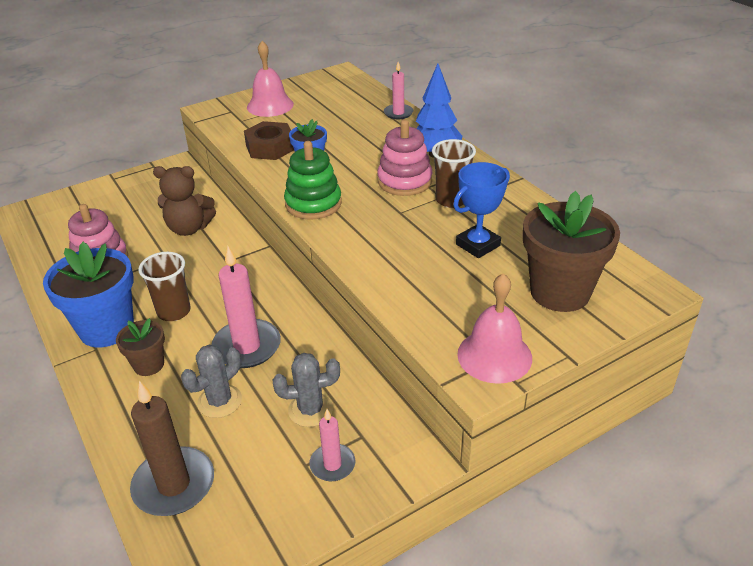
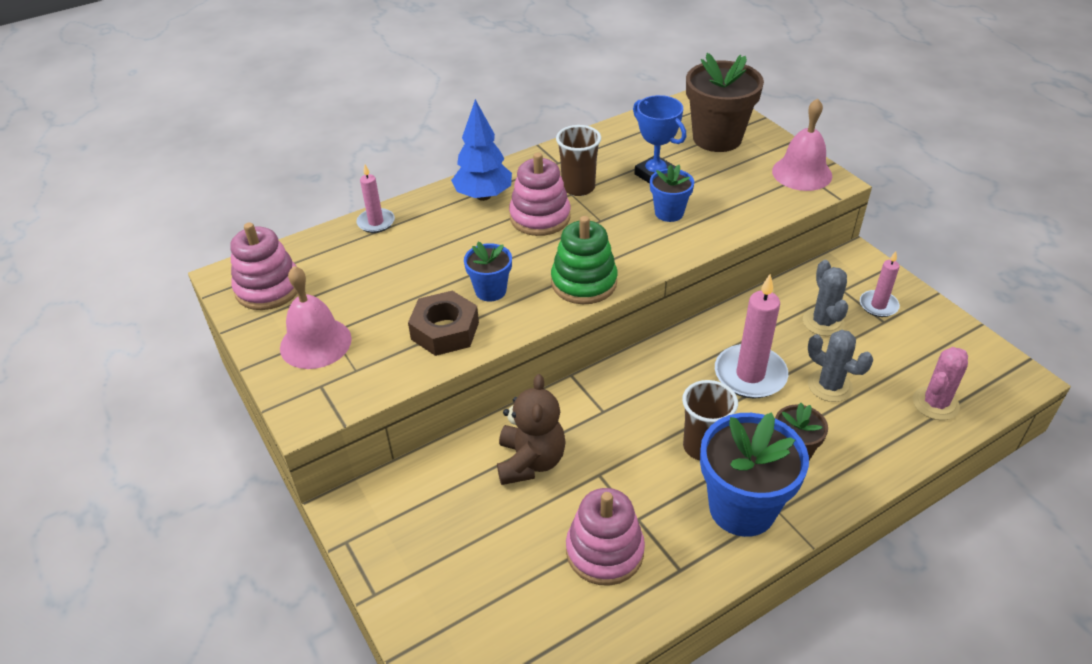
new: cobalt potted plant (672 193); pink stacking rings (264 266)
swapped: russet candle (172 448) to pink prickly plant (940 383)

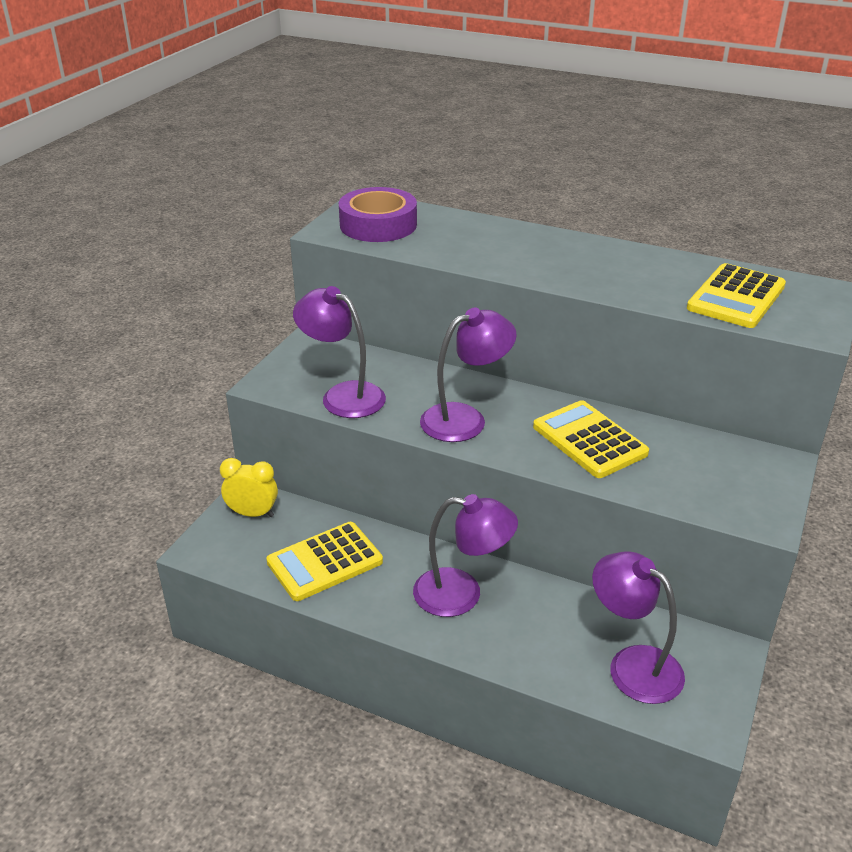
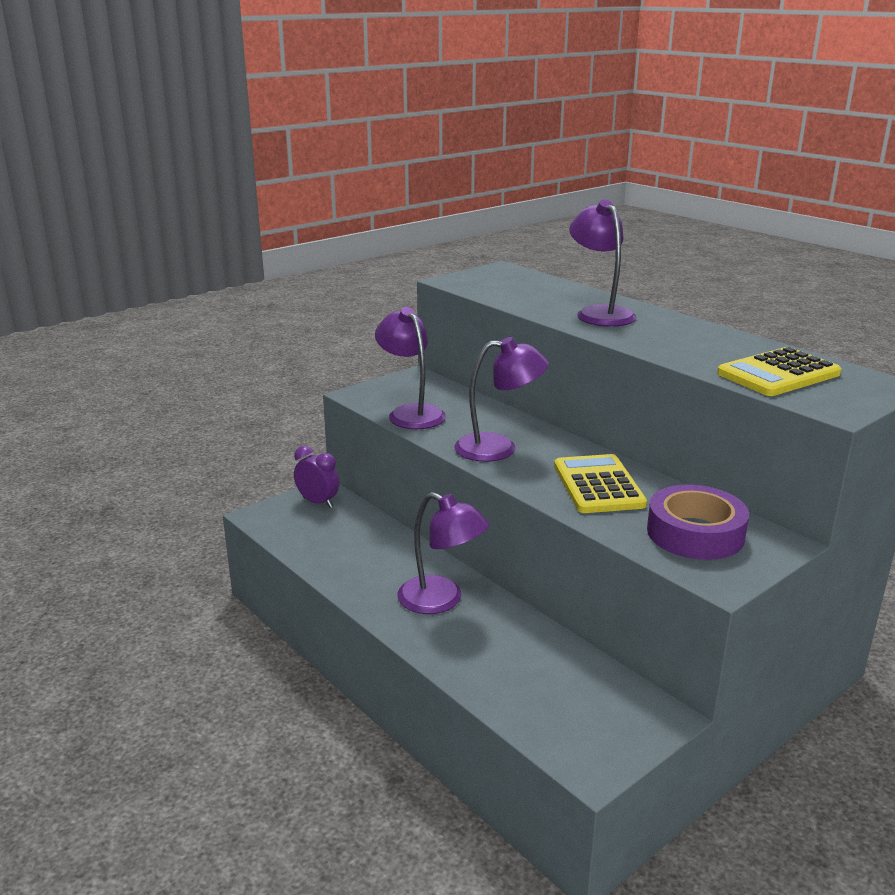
gone: golden adding machine (324 561)
shifted: purple roll of tape (378 214) to (698 522); purple reading lamp (638 627) to (603 263)
repainted: golden alarm clock (249 487) to purple alarm clock (316 477)

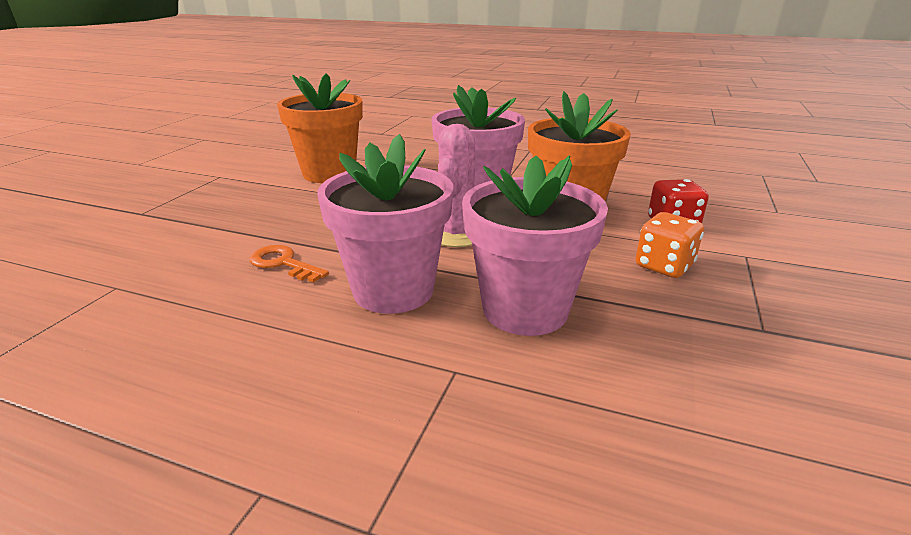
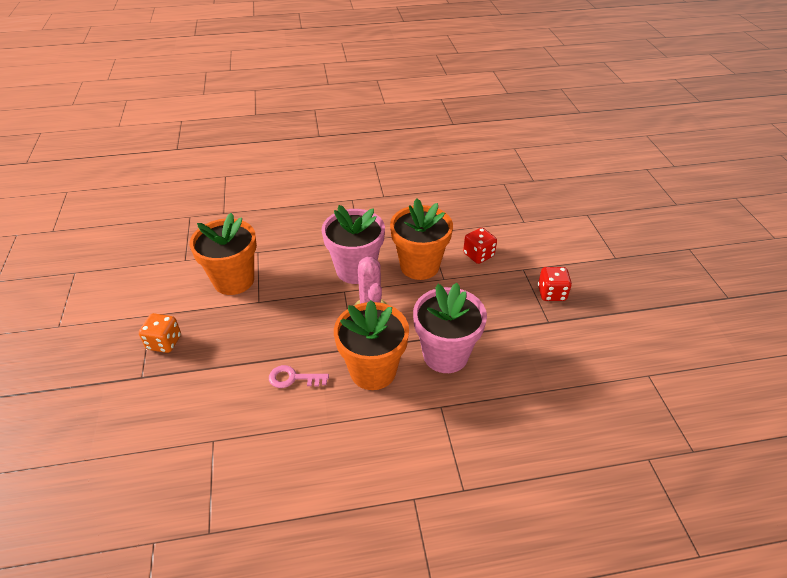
new: red game die (555 284)
shifted: orange-coloured game die (669 245) to (160 333)
repainted: pink potted plant (385 224) to orange-coloured potted plant (371 345); orange-coloured latchkey (289 264) to pink latchkey (299 376)

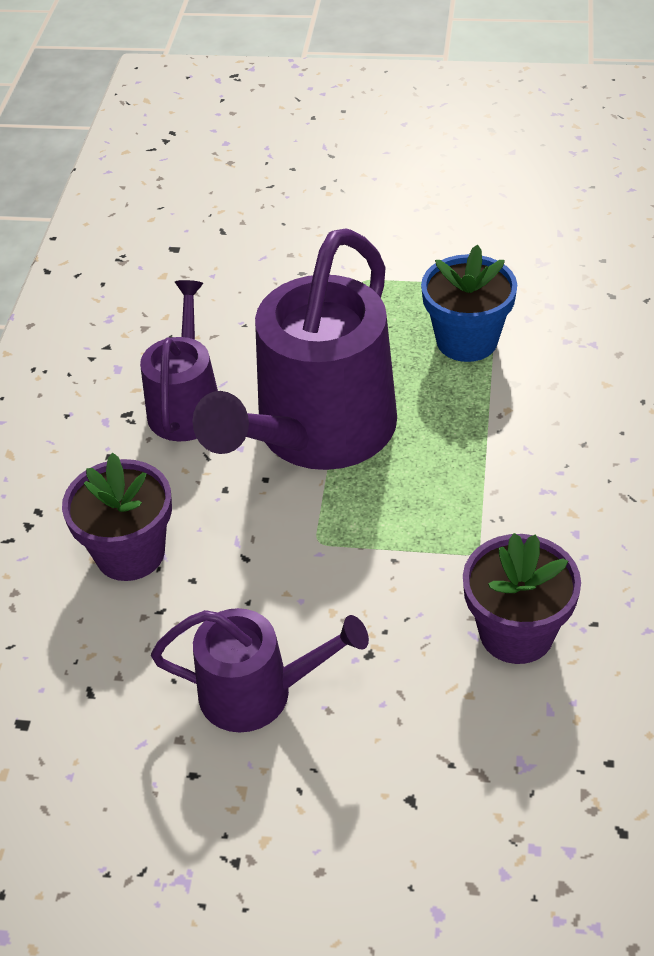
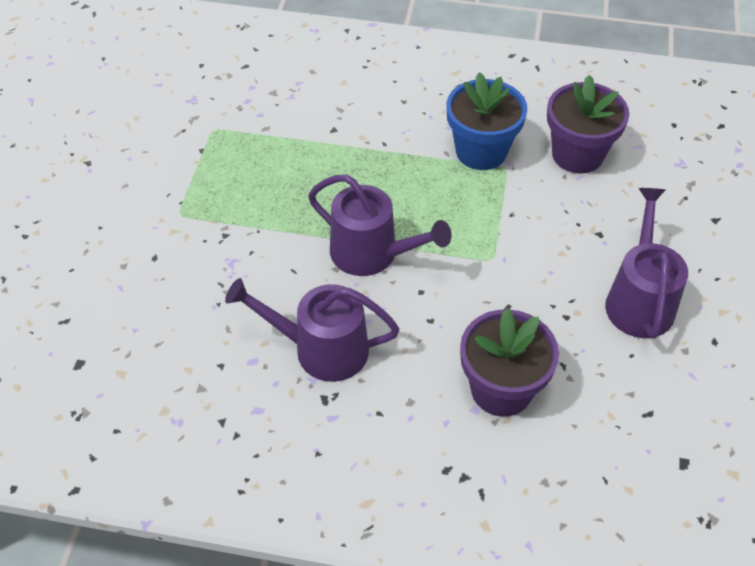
shifted: cobalt potted plant (469 303) to (487 121)
scaled: purple sprinkling can (294 349) = (380 225) x0.55

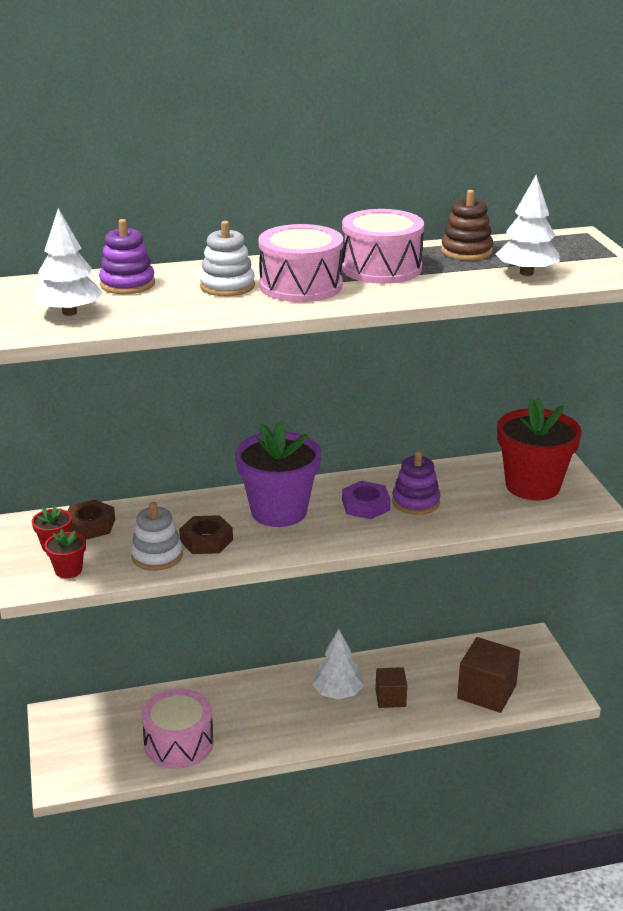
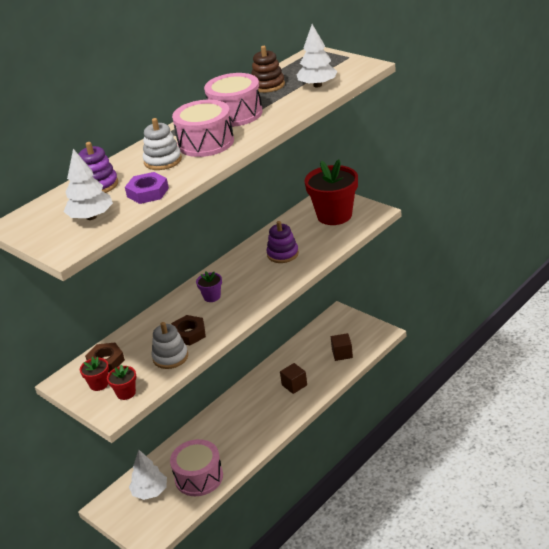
shifted: purple nut (366 500) to (147 188); pure white tree (338 664) to (148 475)
scaled: purple potted plant (278 474) = (209 286) x0.45; russet block (488 675) = (342 347) x0.60

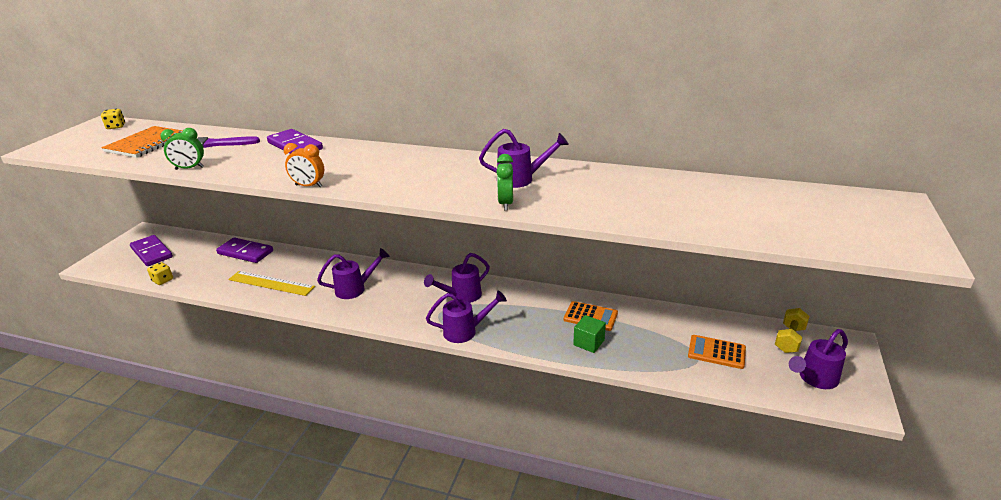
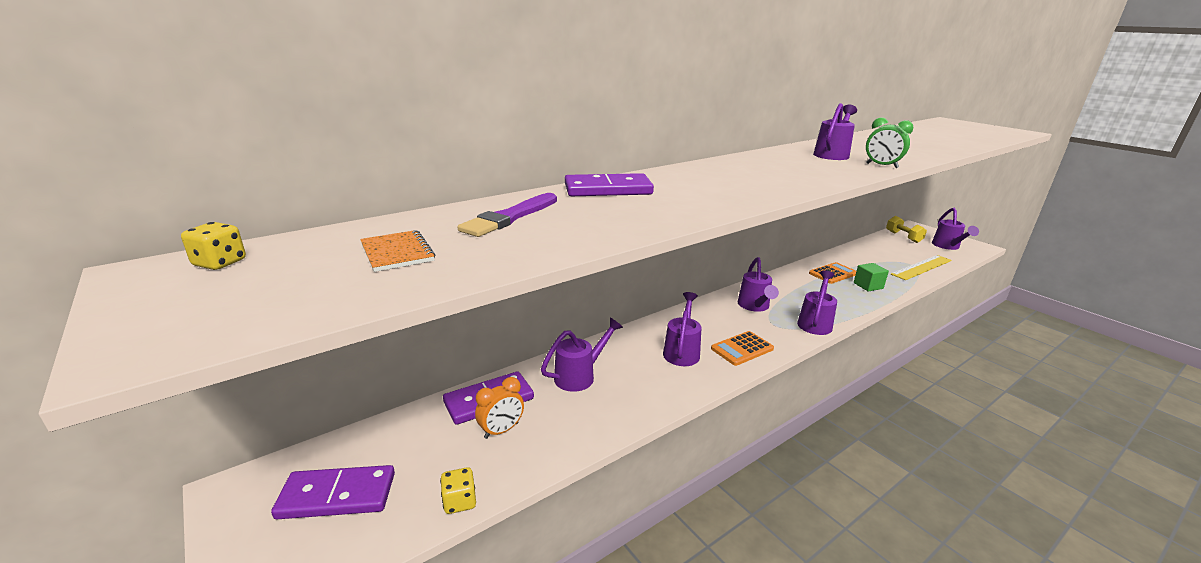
gone: green alarm clock (182 149)
new: purple sprinkling can (582 355)
shifted: orange-coloured alarm clock (304 165) to (499 408); golden ruler (271 283) to (921 267); orange-coloured adding machine (717 352) to (742 348)
scaled: orange-coloured notebook (142 142) = (397 251) x0.61

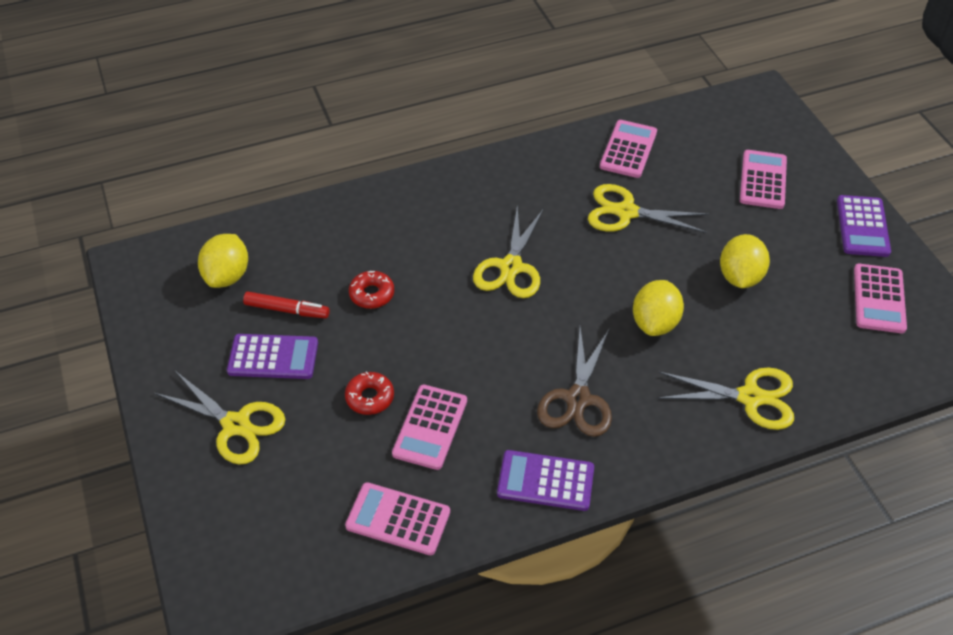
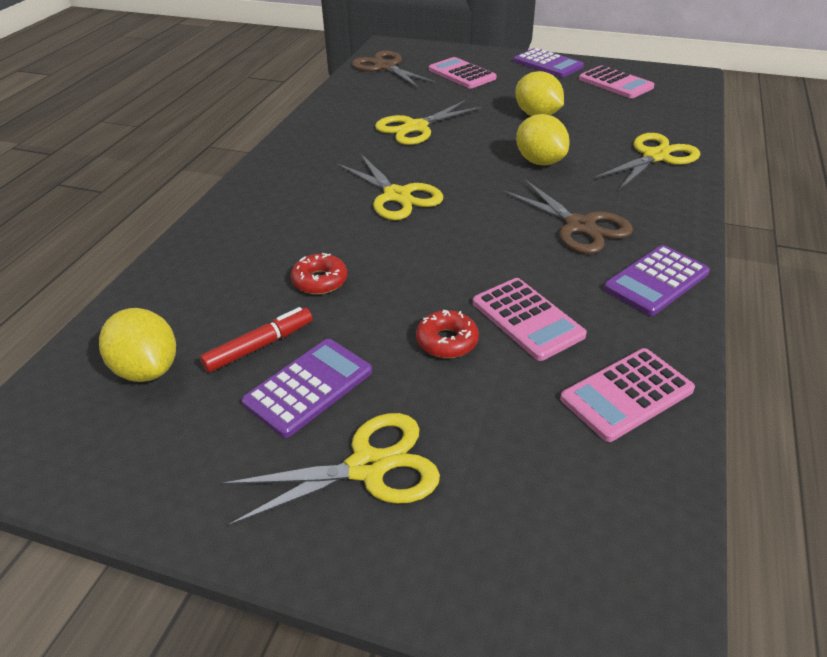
gone: pink adding machine (628 149)
new: russet shears (394 69)

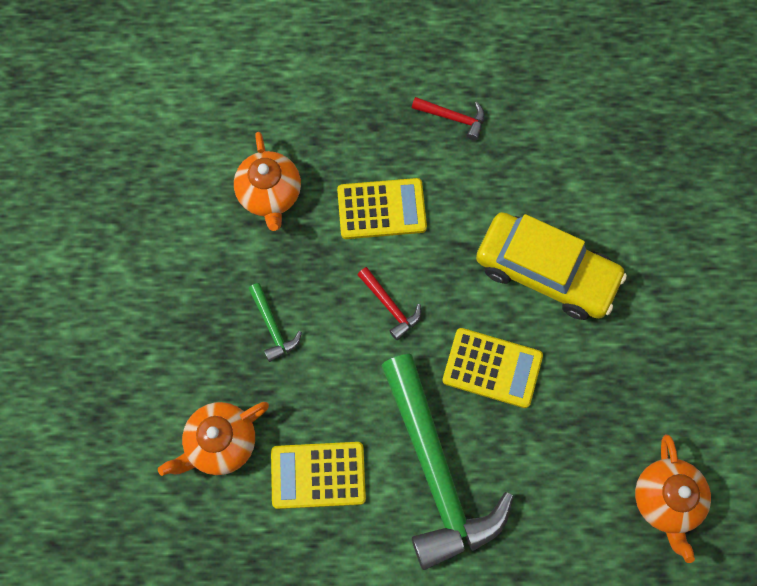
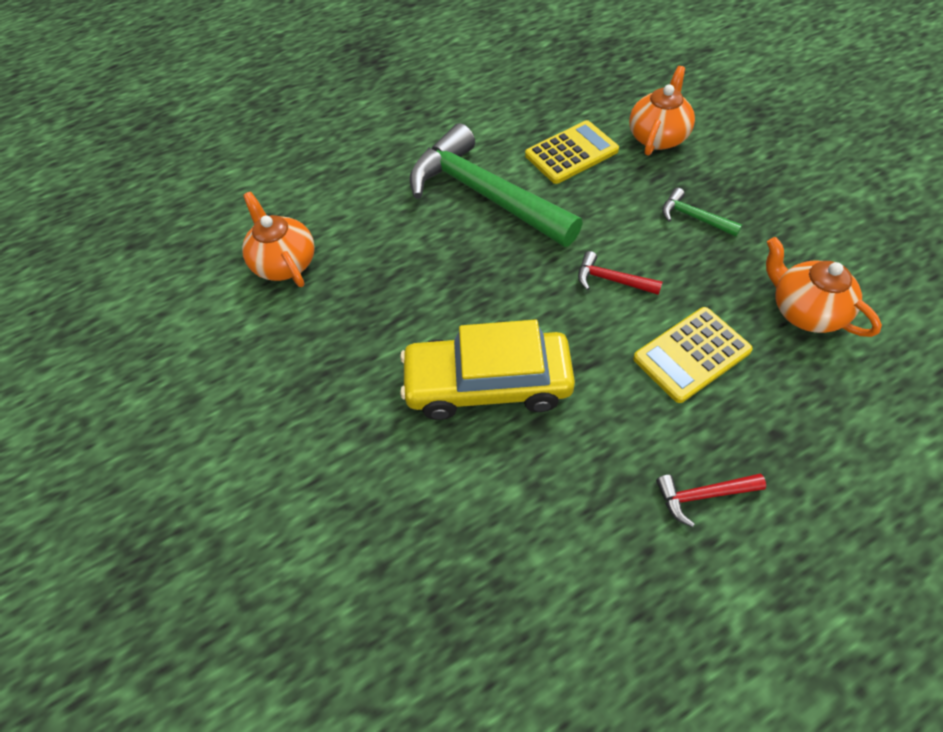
gone: golden adding machine (492 368)

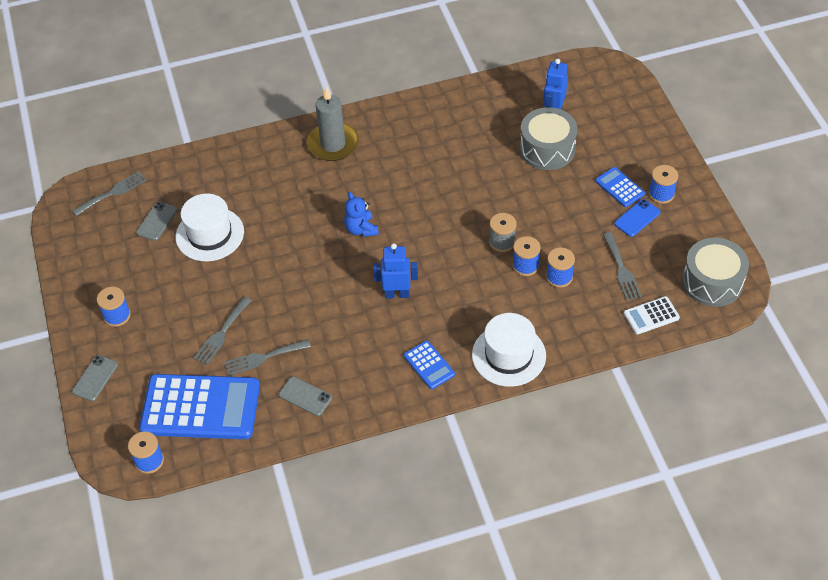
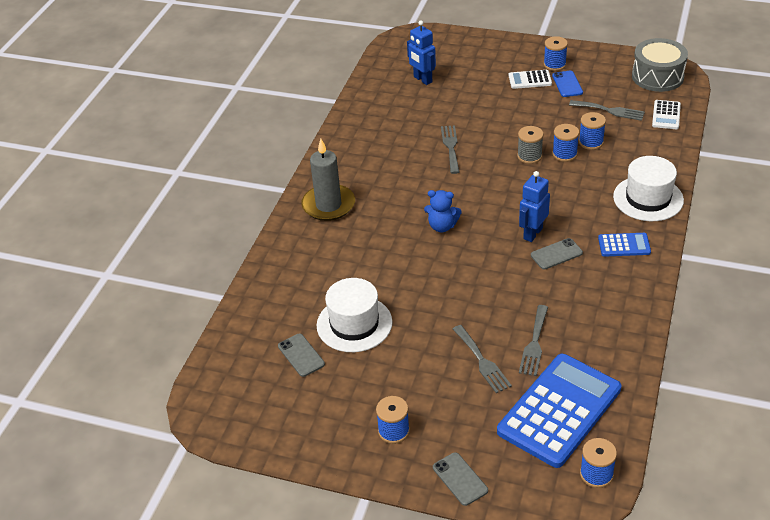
gone: grey snare drum (548 138)
shifted: grey fork (109 193) to (450 149); grey phone (305 396) to (557 254)
repainted: cobalt adding machine (620 187) to pure white adding machine (530 79)

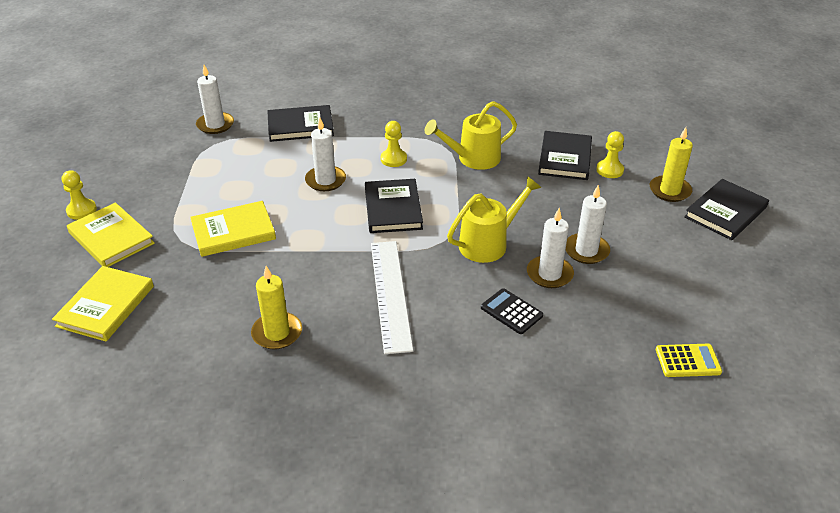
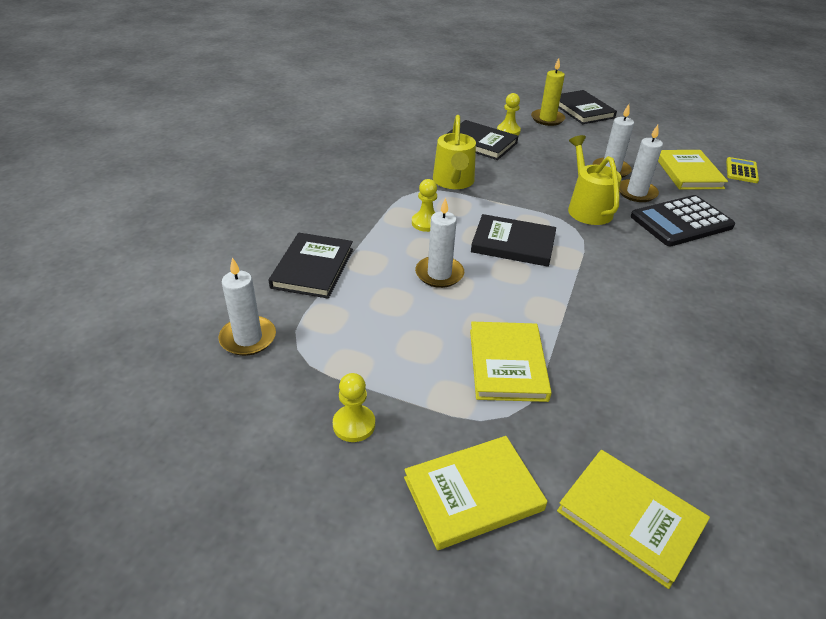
gone: pure white ruler (392 297); golden candle (276 308)
new: golden hardback (693 170)
shifted: golden game pawn (79 195) to (354 407)
scaled: black adding machine (512 311) = (683 220) x1.83

